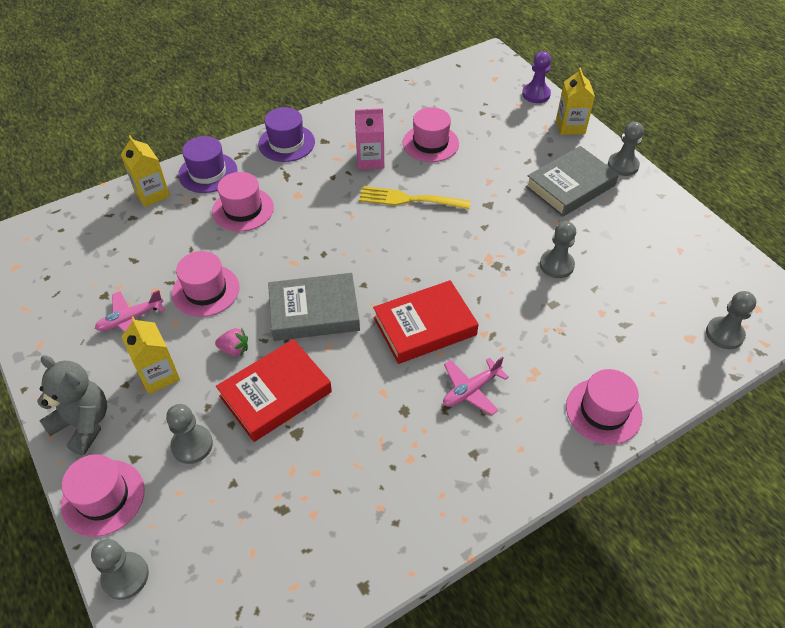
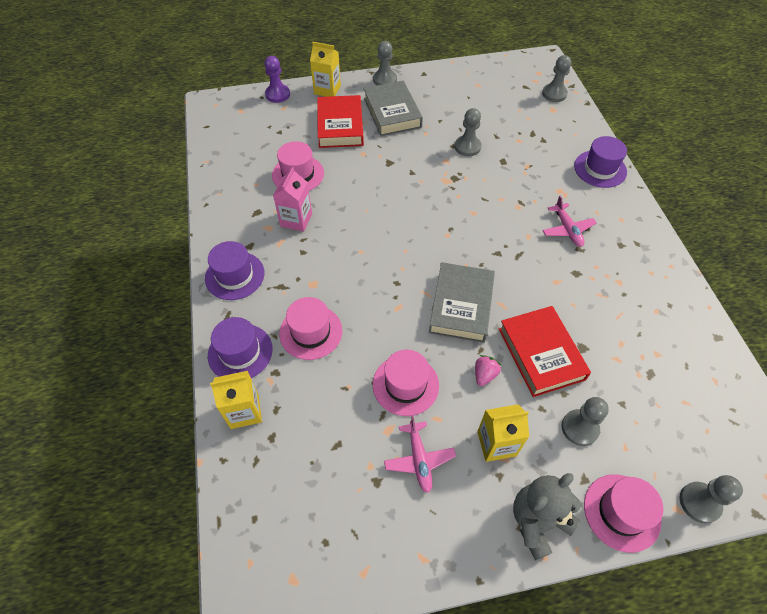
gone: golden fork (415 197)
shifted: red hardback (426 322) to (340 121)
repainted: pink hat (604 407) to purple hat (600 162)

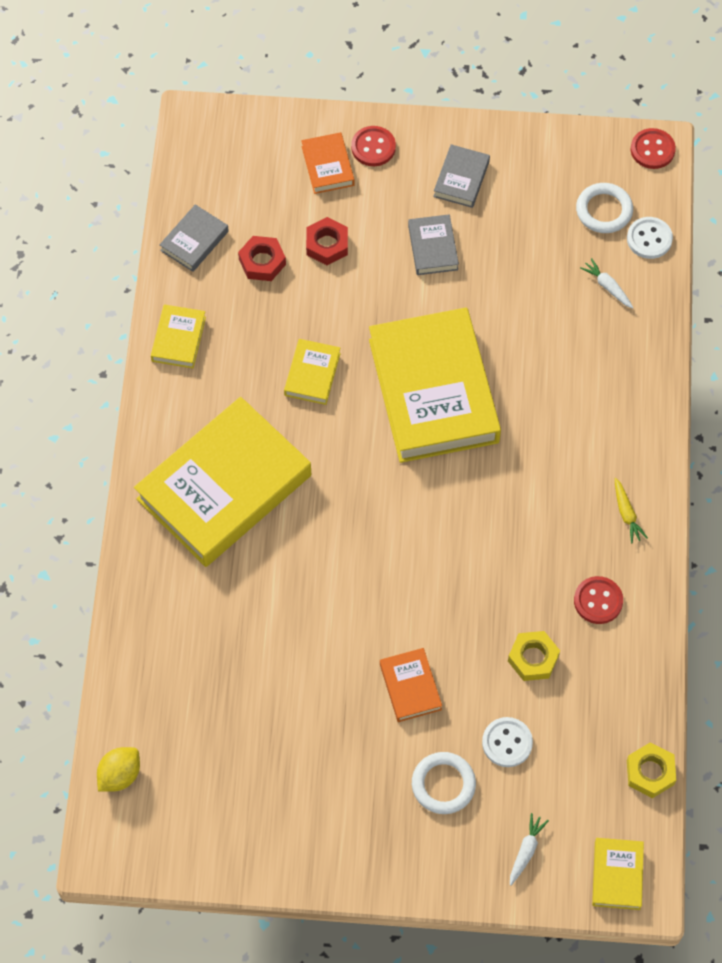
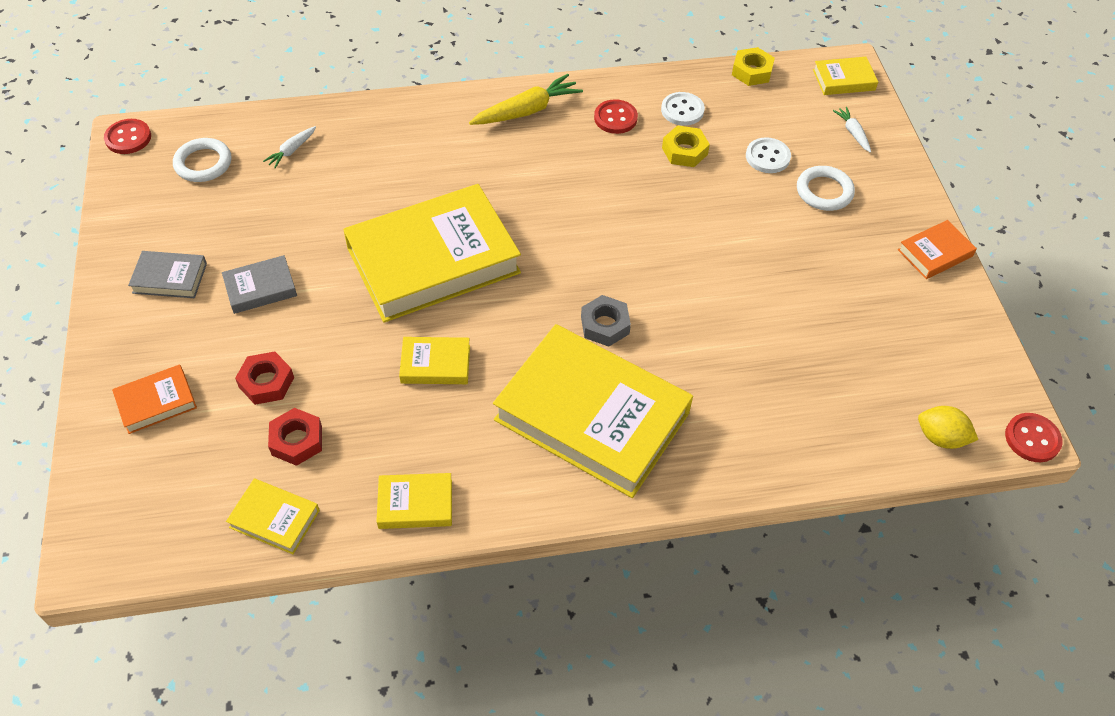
new: grey nut (606 321)
shifted: red sewing button (373 146) to (1034 437); pure white sewing button (650 238) to (683 109); orange-coloured hardback (411 685) to (937 249)
repainted: grey hardback (194 238) to golden hardback (273 516)
rotated: pure white root vegetable (529 849) = (852 130) 60 degrees clockwise
scaled: golden root vegetable (631 510) = (526 99) x1.87

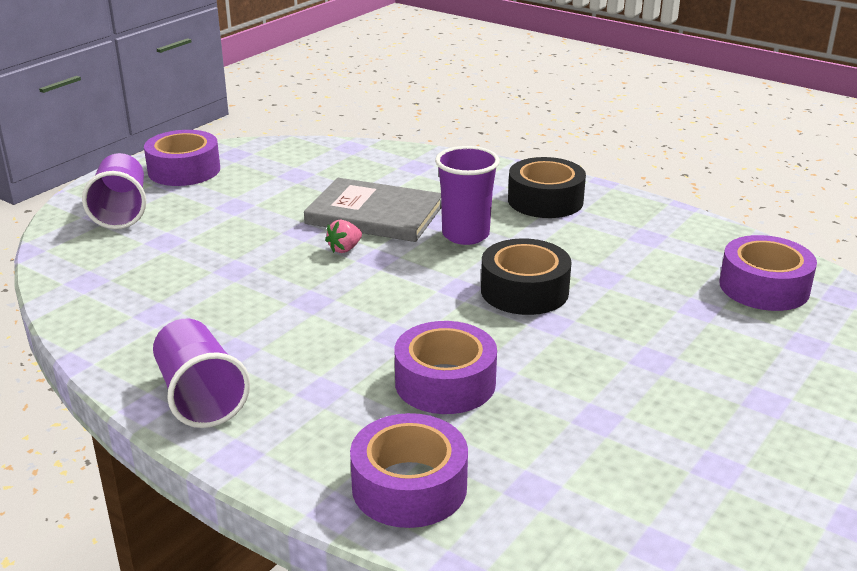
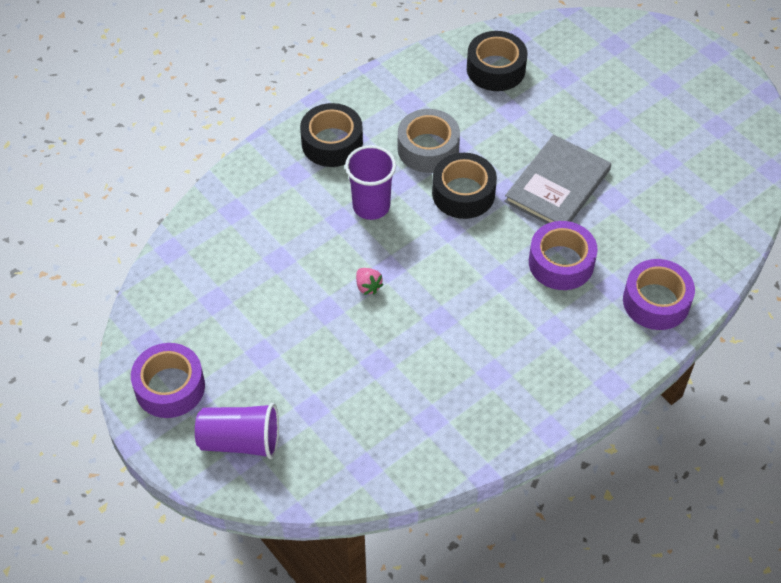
gone: purple cup (201 373)
new: grey roll of tape (429 141)
shifted: grey hardback (372 210) to (557 179)
repainted: purple roll of tape (768 273) to black roll of tape (497 61)

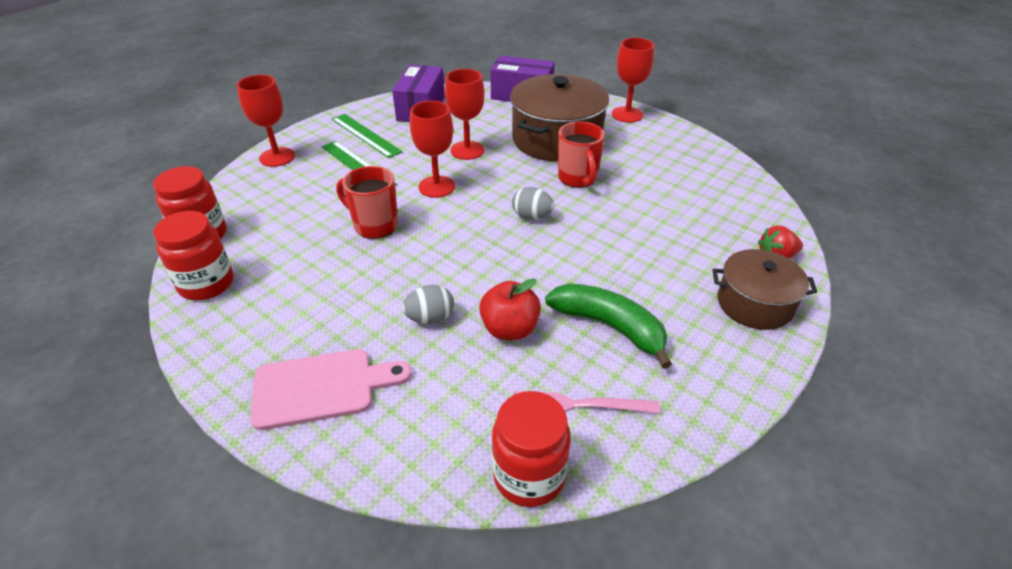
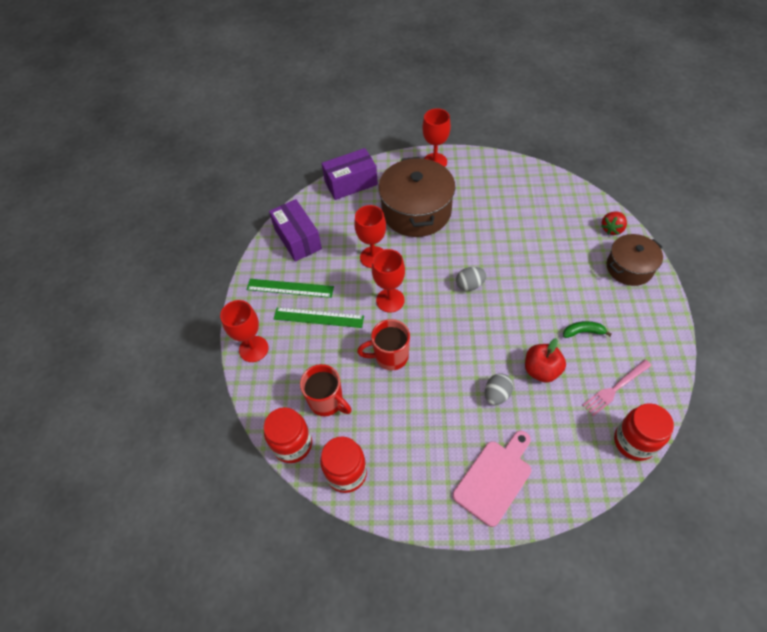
shifted: red coffee mug (581 154) to (326 390)
scaled: green banana (608 326) = (587 329) x0.53

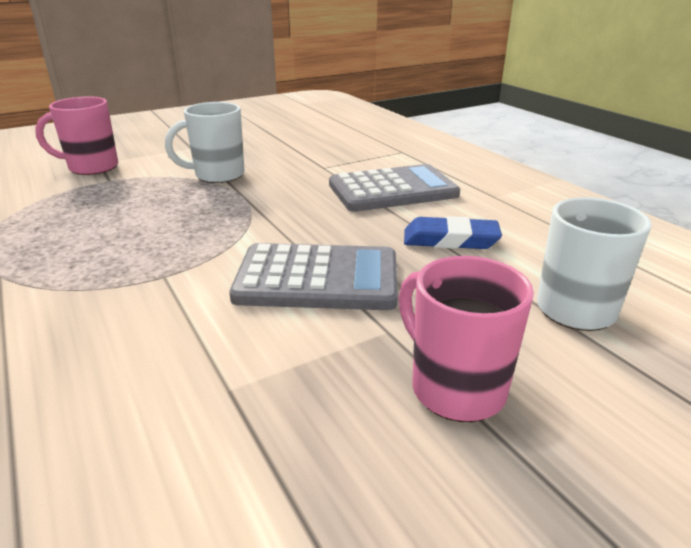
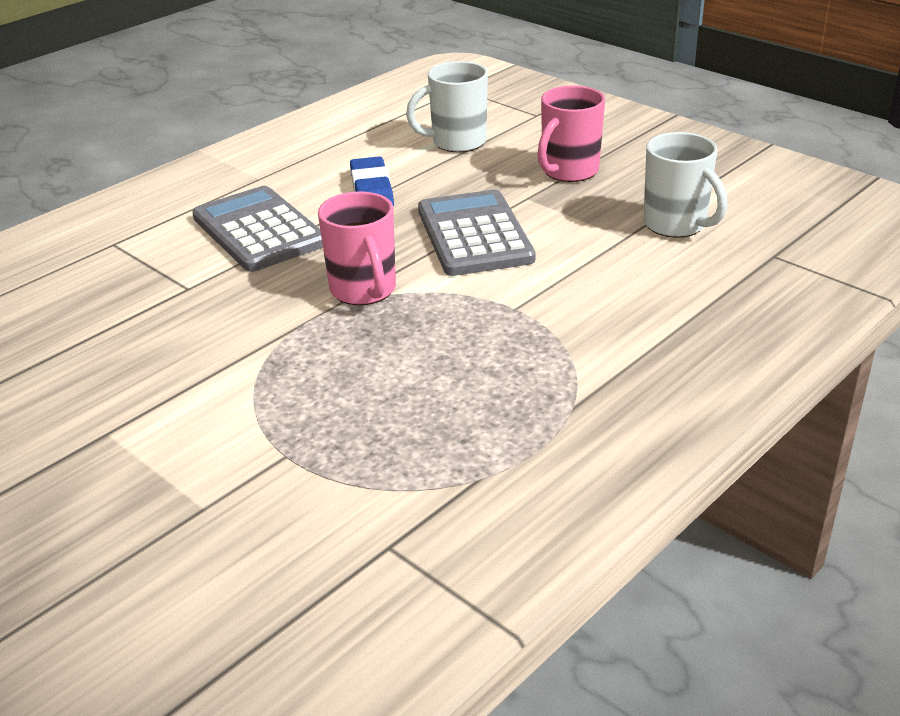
shifted: pink coffee mug (76 135) to (357 248); pure white coffee mug (205 142) to (685 185)

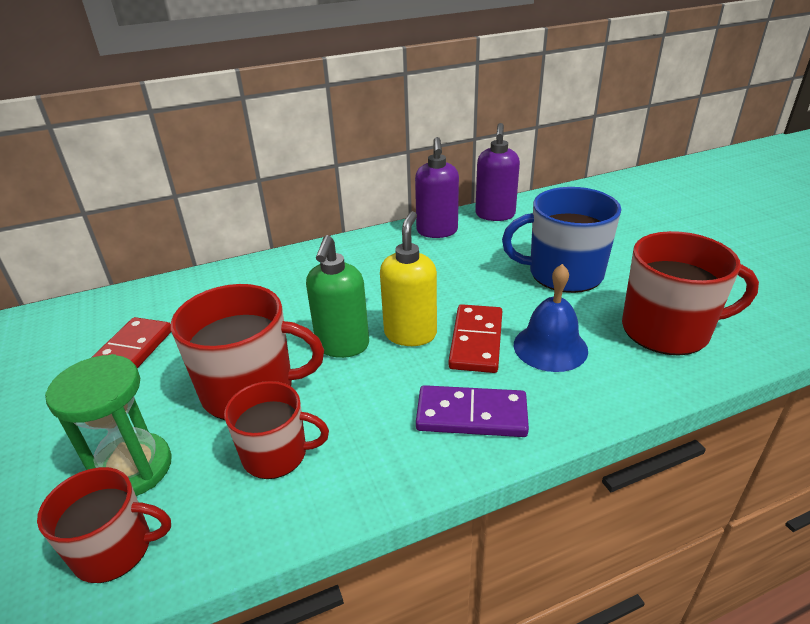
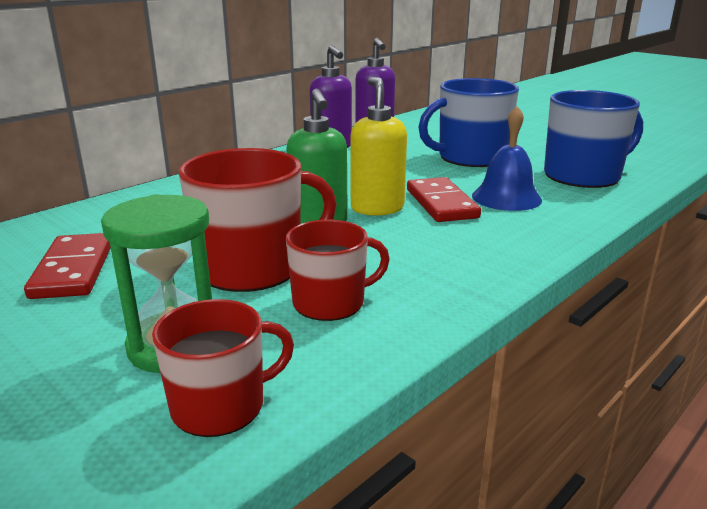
gone: purple domino piece (472 411)
repainted: red coffee mug (690 293) to cobalt coffee mug (593 139)

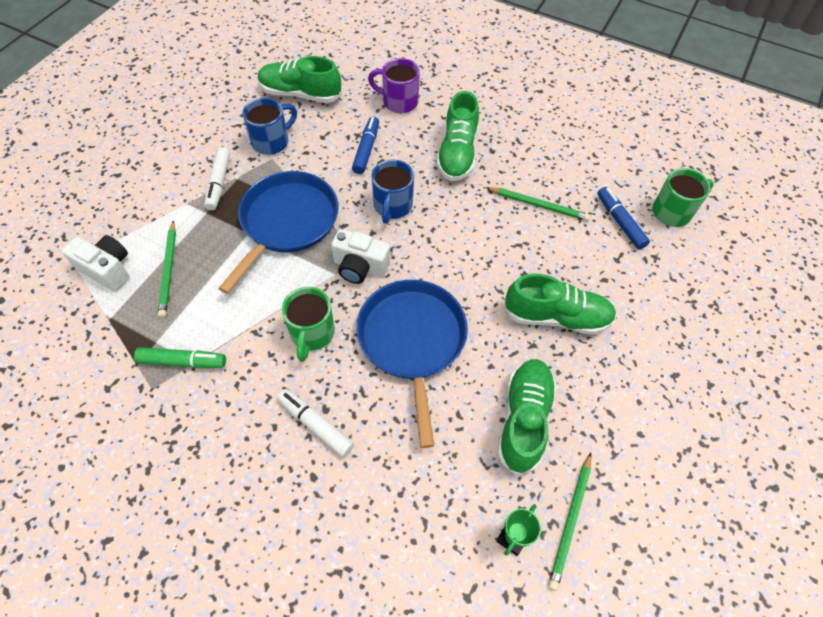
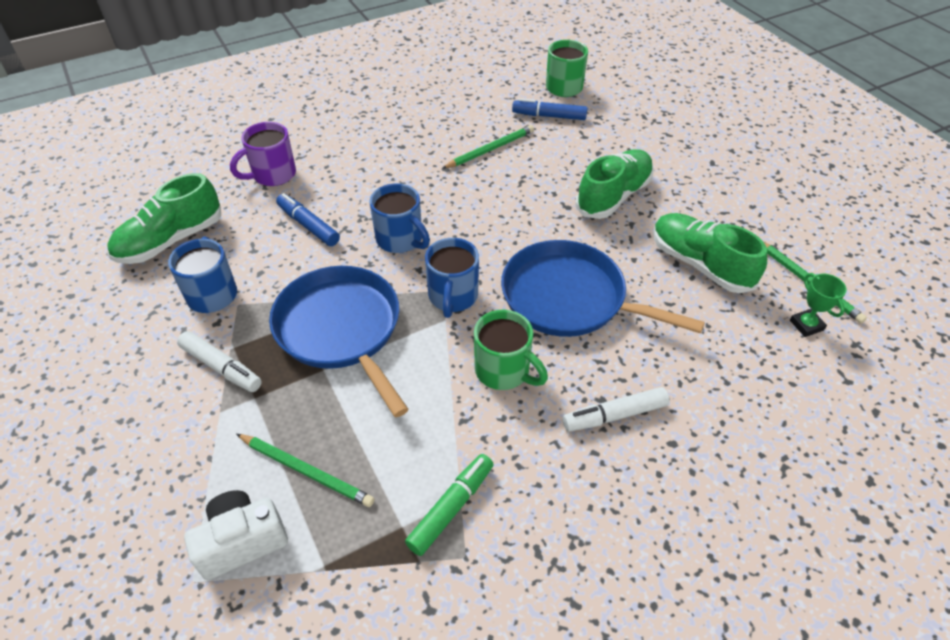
gone: green lace-up shoe (457 136)
swapped: pure white compact camera (360 256) to cobalt coffee mug (452 278)

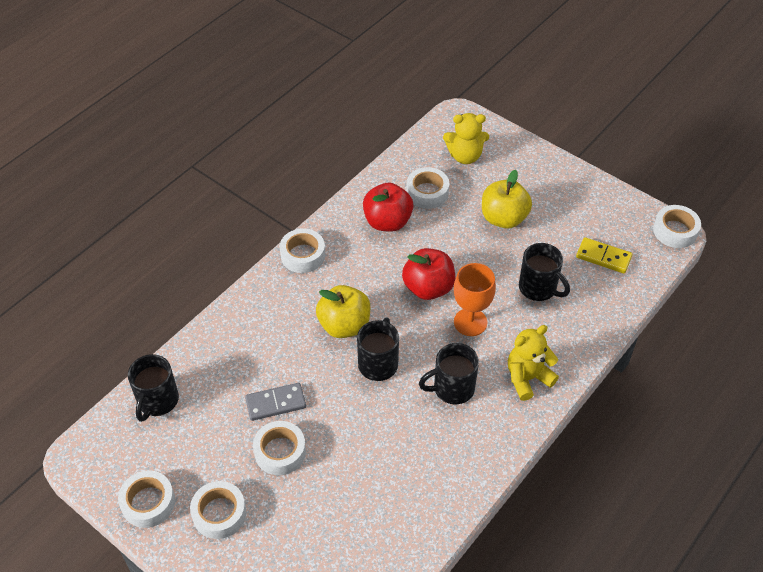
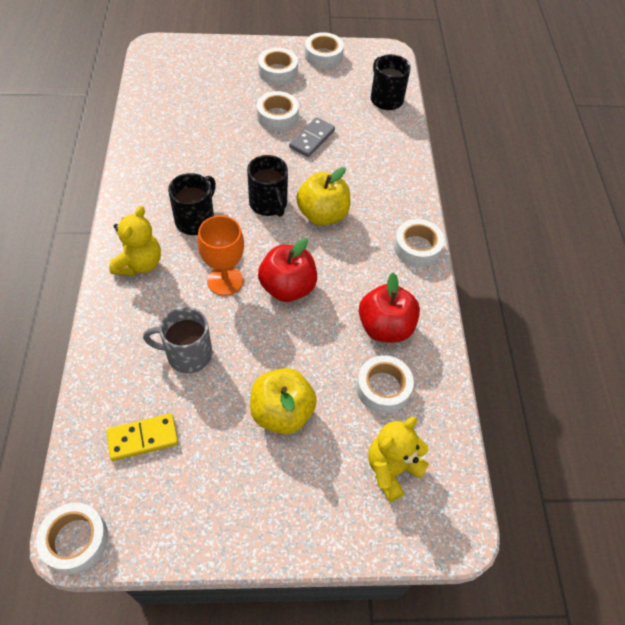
repainted: black coffee mug (544 272) to grey coffee mug (177 339)

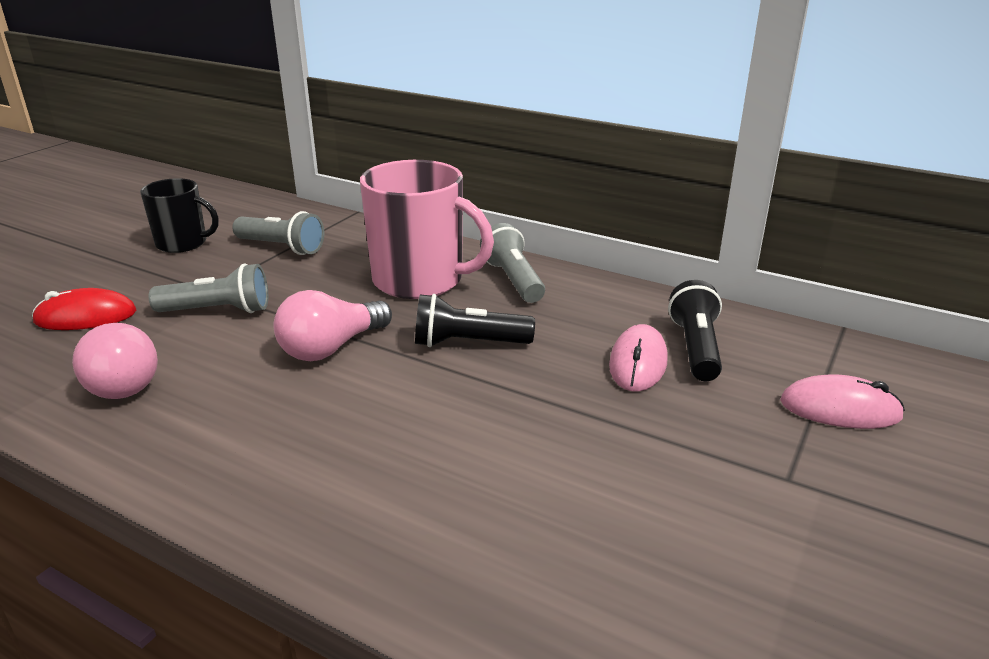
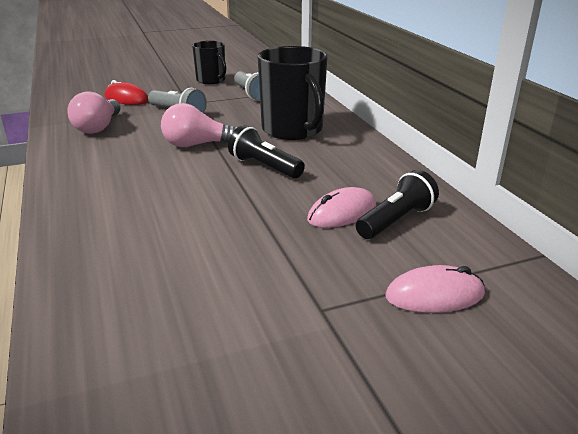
gone: grey flashlight (512 263)
repainted: pink coffee mug (427 229) to black coffee mug (292 93)
rotated: pink computer mouse (842 401) = (435 289) 60 degrees counterclockwise

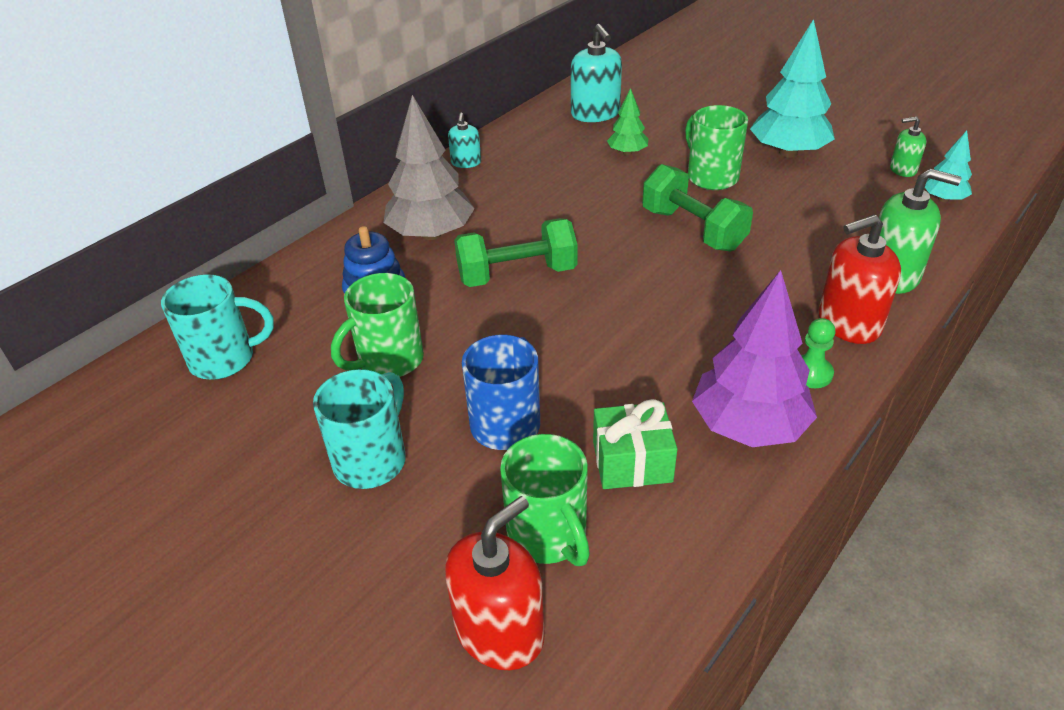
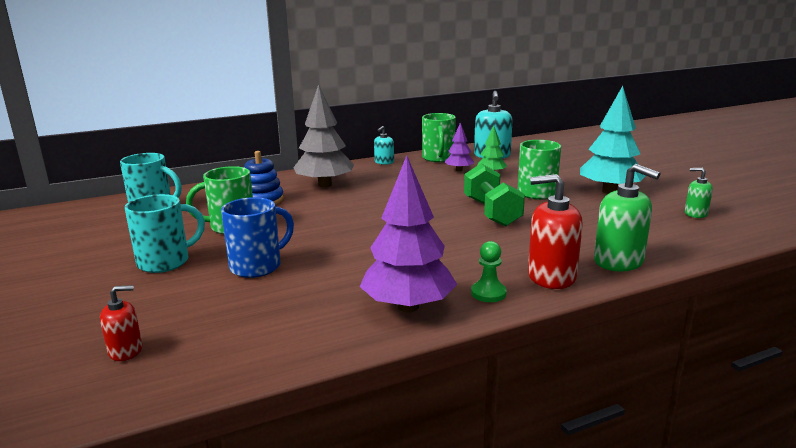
gone: aqua tree (948 166); green free weight (515 252); green wrapped gift (635 444)
new: purple tree (459 147)
shifted: green coffee mug (545 500) to (439 137)
scaled: red soap pump (495 583) = (121 323) x0.56

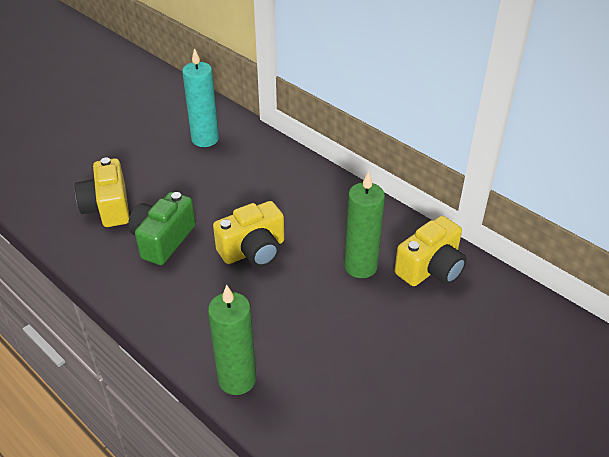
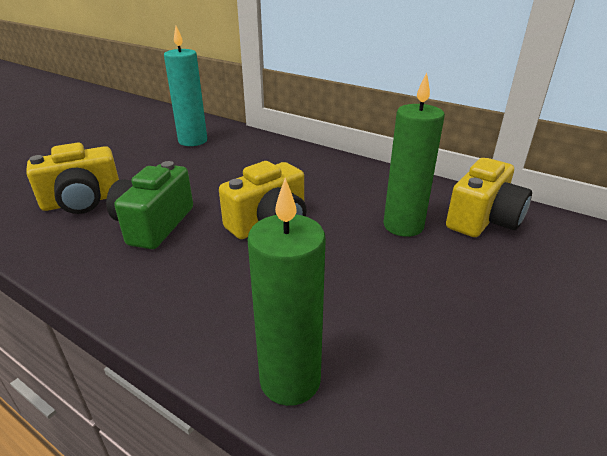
rotated: golden compact camera (102 192) = (72 178) 90 degrees counterclockwise

